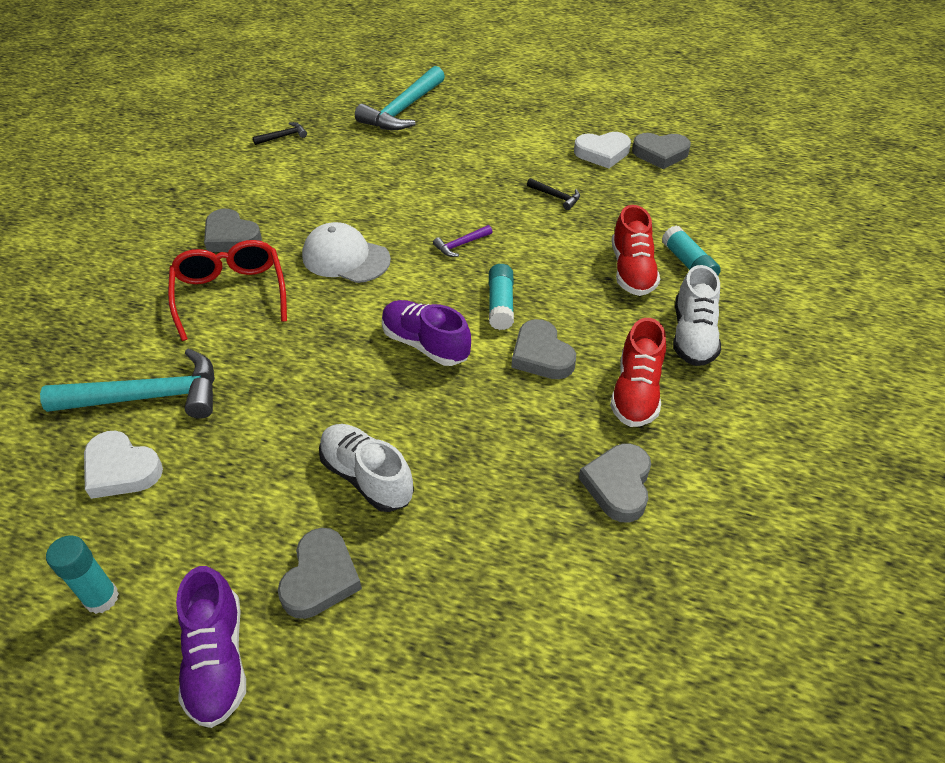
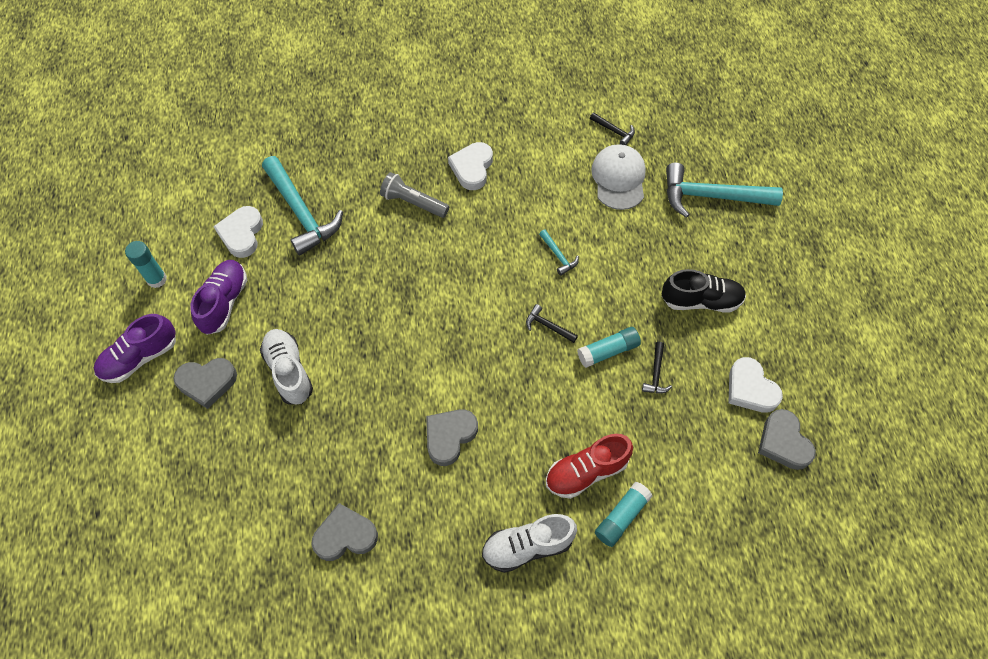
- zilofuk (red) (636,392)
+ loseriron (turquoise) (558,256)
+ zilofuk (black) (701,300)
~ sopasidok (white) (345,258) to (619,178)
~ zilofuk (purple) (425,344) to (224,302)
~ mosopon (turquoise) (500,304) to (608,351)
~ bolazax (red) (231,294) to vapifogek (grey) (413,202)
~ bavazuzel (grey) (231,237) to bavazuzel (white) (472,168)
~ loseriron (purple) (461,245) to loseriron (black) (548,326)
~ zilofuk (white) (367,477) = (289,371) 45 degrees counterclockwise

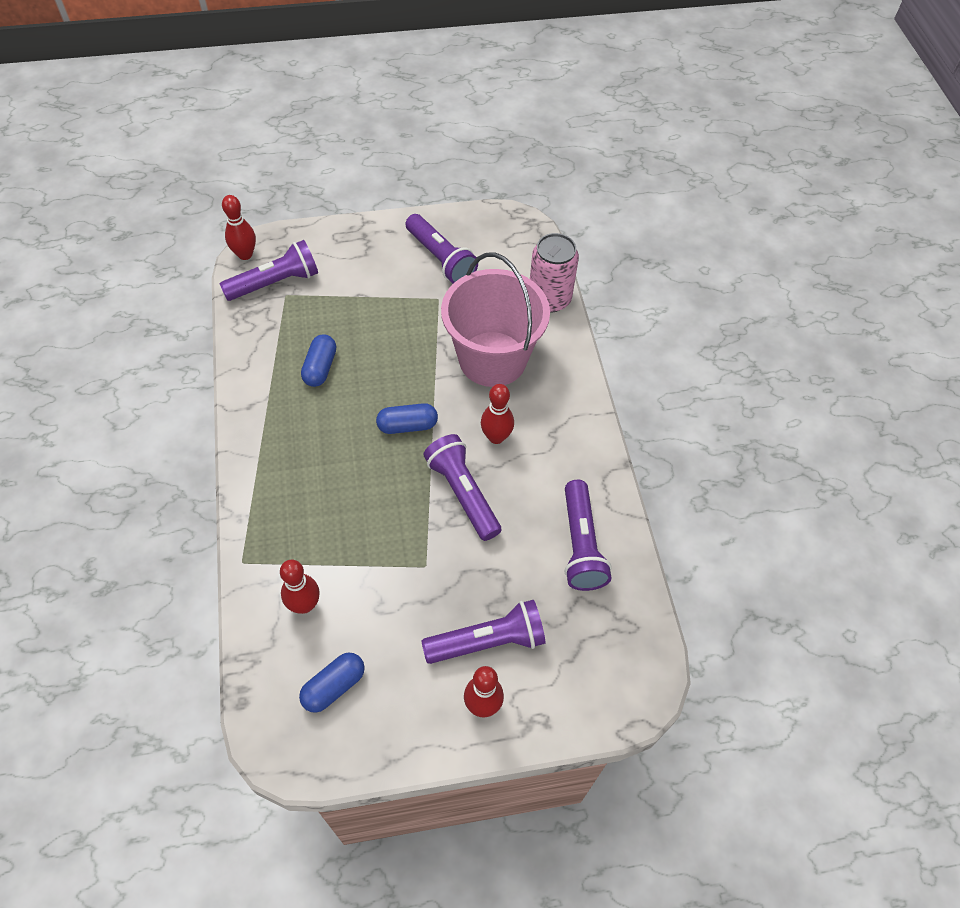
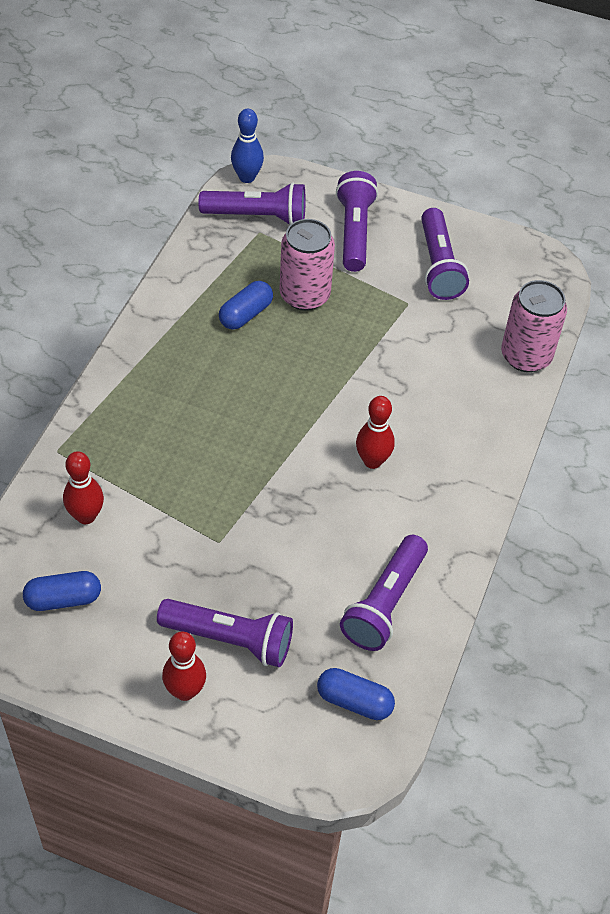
- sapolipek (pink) (492,359)
+ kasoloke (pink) (304,295)
~ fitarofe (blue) (407,425) to (354,701)
~ vapifogek (purple) (463,493) to (354,232)
~ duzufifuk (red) (245,254) to duzufifuk (blue) (247,177)

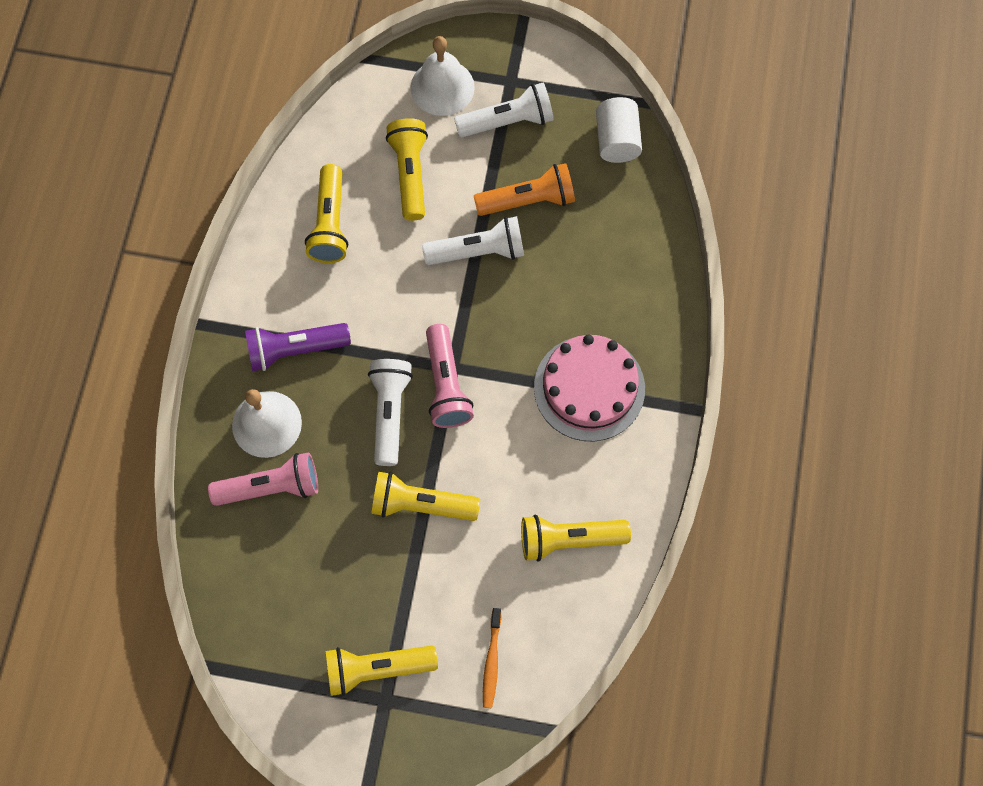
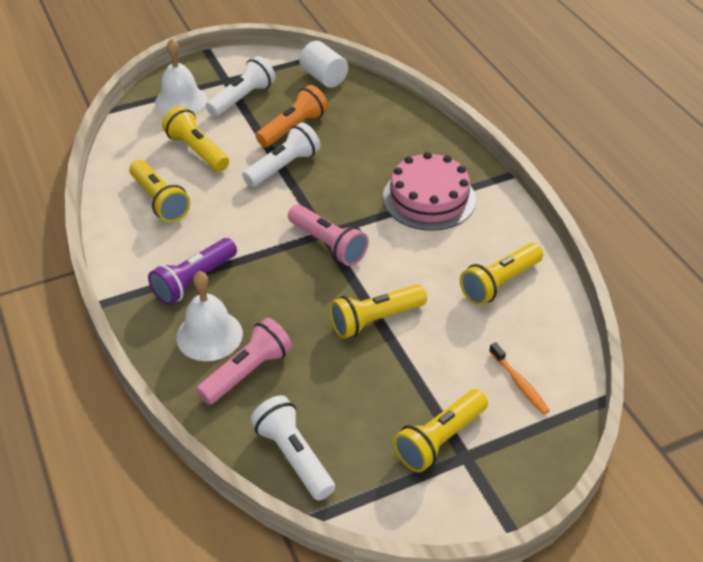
~ vapifogek (white) (390,413) to (293,456)

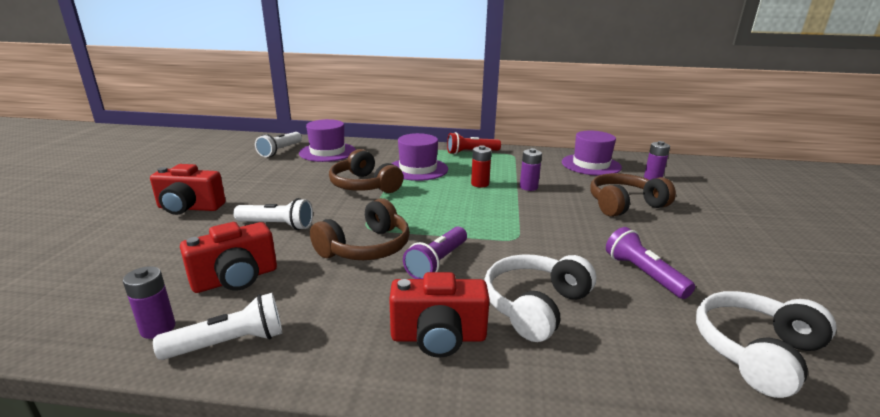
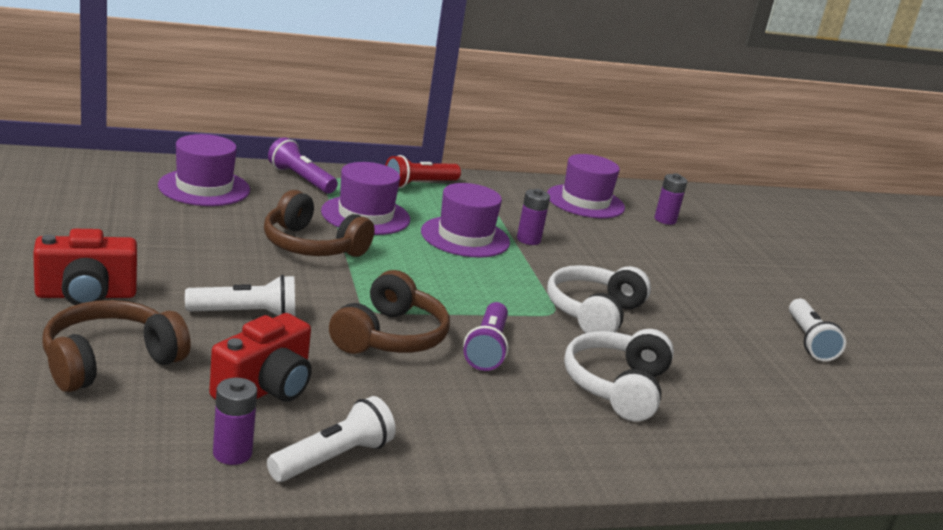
- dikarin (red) (438,337)
~ vapifogek (white) (280,151) to (808,341)
~ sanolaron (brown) (624,205) to (110,361)
~ vapifogek (purple) (643,274) to (301,179)
~ sanolaron (white) (756,352) to (593,313)
~ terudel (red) (480,184) to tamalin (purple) (465,237)

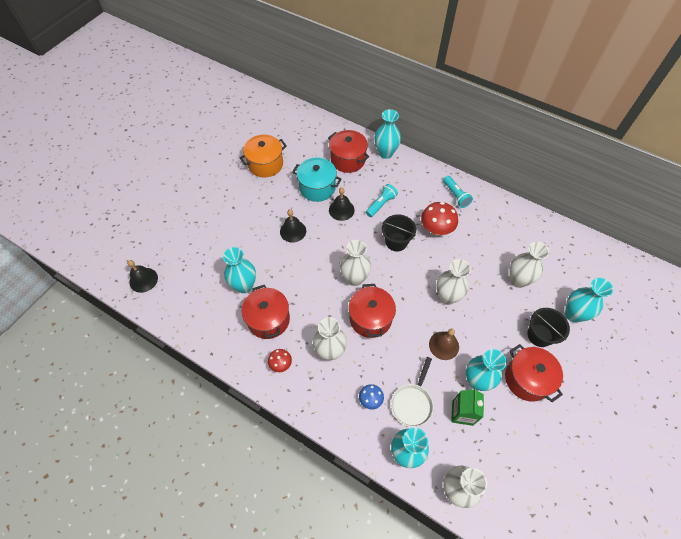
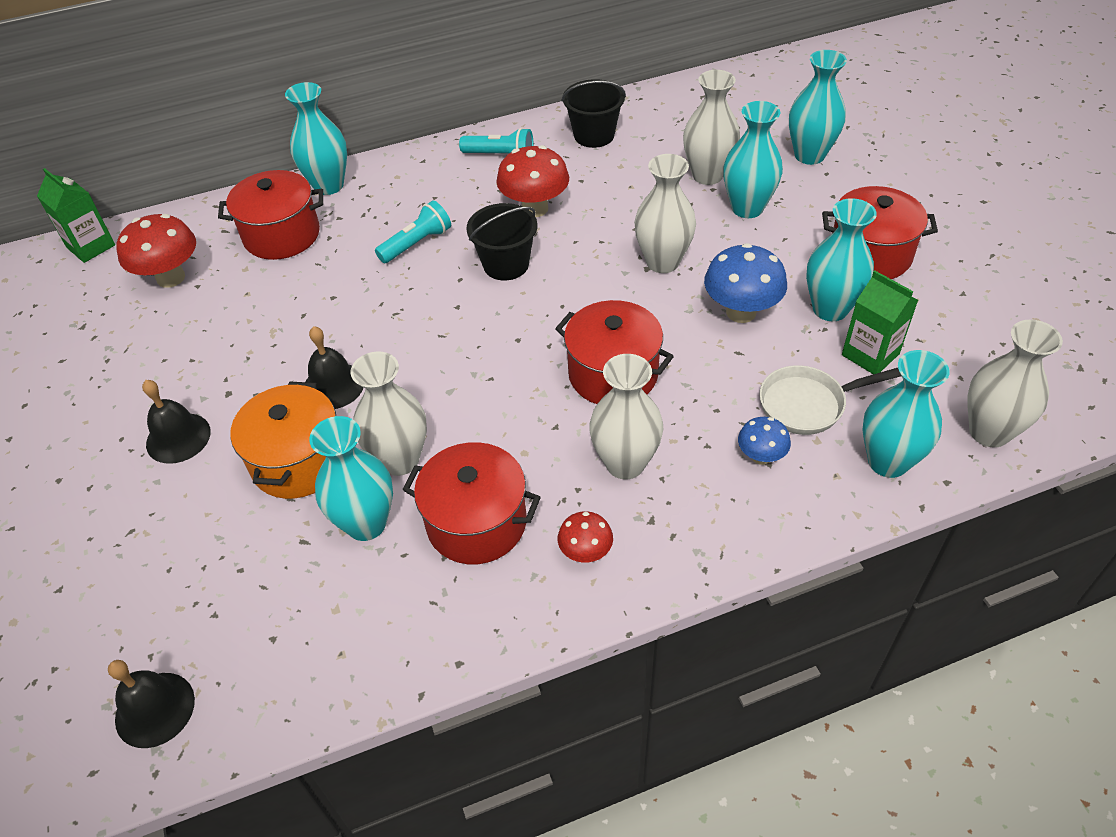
- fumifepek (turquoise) (317,187)
+ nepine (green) (91,246)
+ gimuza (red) (171,278)
+ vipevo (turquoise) (747,208)
~ fumifepek (orange) (265,164) to (298,461)
~ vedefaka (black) (341,210) to (178,438)
~ vipevo (white) (354,278) to (400,460)
~ sapolipek (black) (539,335) to (594,135)
~ vedefaka (brown) (444,345) to gimuza (blue) (741,312)
~ vapifogek (turquoise) (381,204) = (416,243) 60 degrees clockwise
~ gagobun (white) (412,402) = (808,404) 105 degrees clockwise

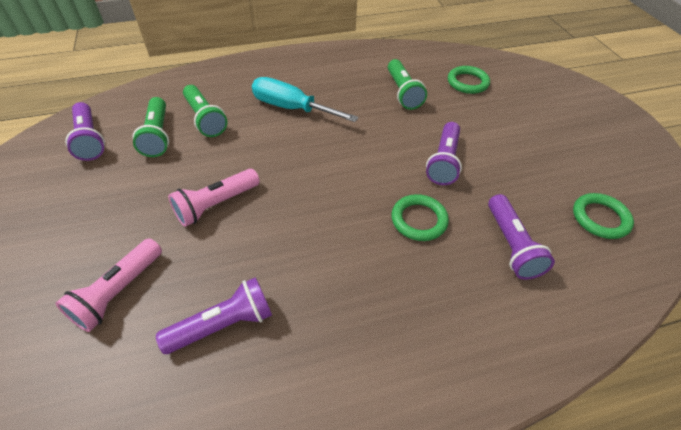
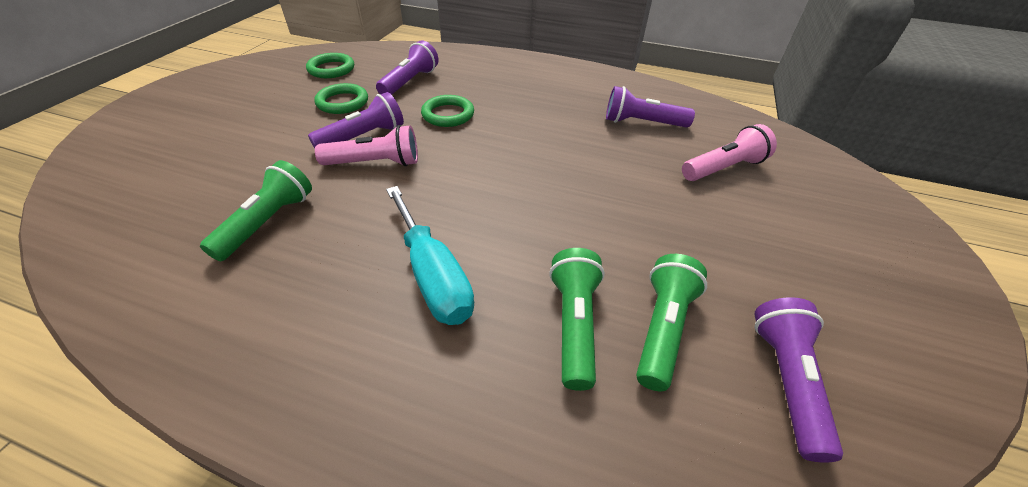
~ vapifogek (pink) (216,205) to (375,163)
~ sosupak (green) (467,82) to (342,102)

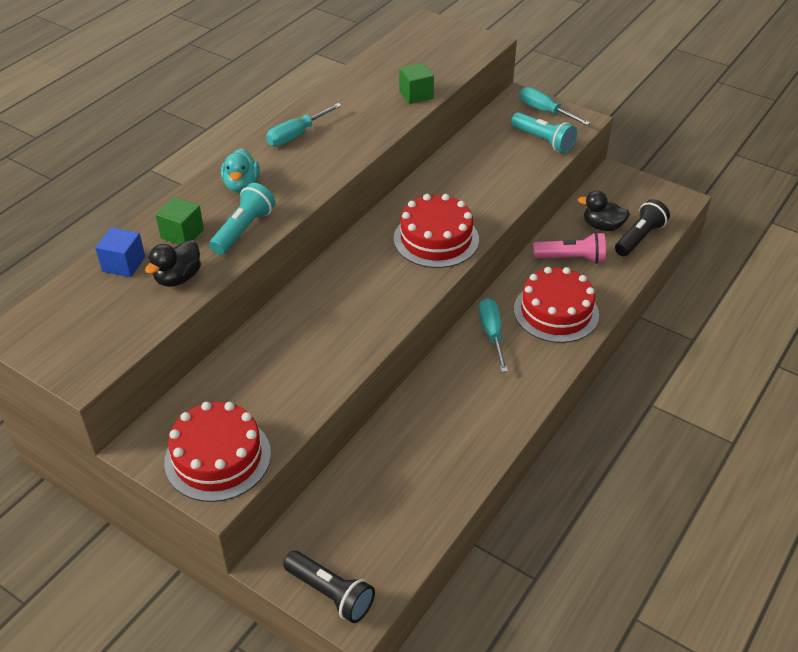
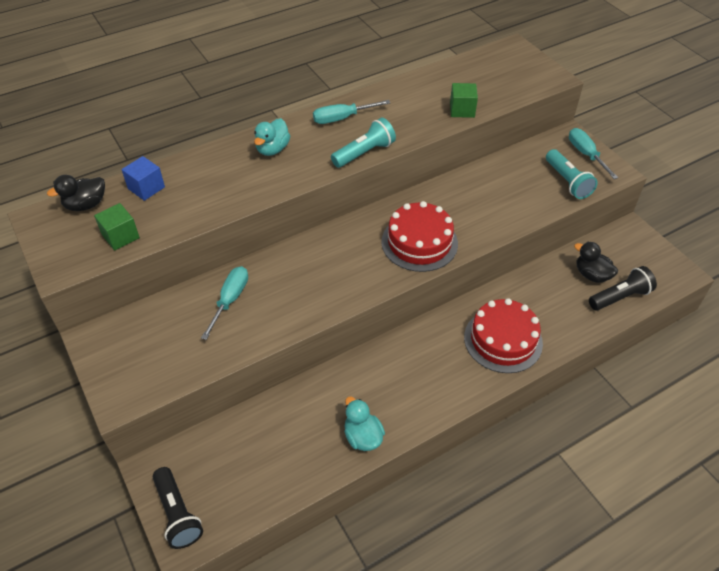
- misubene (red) (218,457)
- vapifogek (pink) (571,258)
+ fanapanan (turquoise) (363,437)
~ fanapanan (black) (178,278) to (86,205)
~ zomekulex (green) (182,234) to (120,236)
~ vapifogek (turquoise) (243,230) to (364,153)
~ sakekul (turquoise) (492,333) to (230,299)

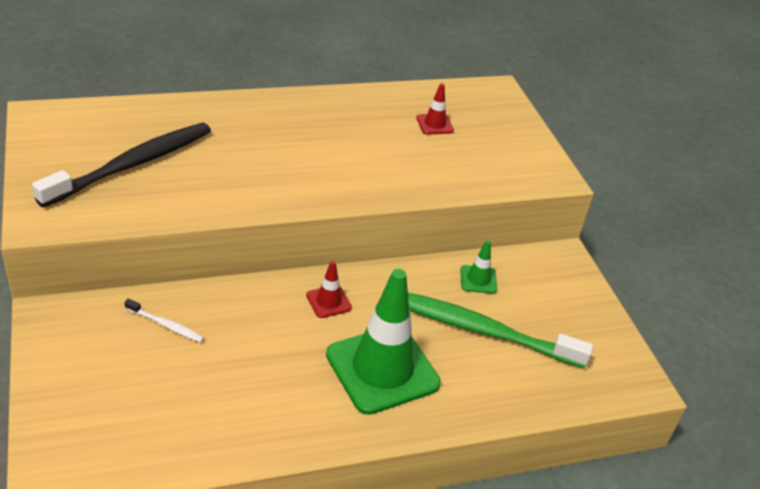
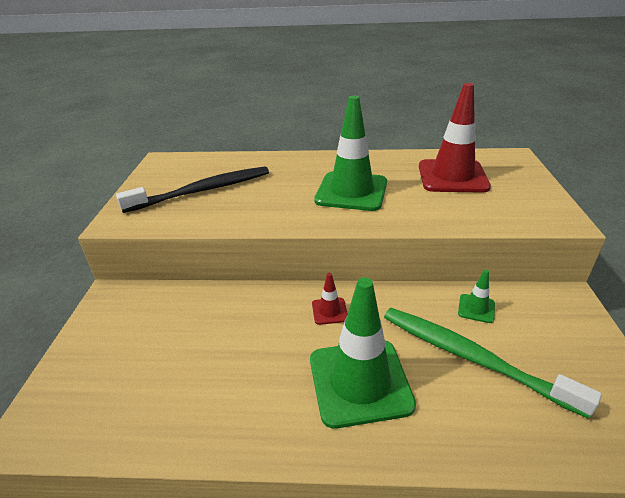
- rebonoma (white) (165,325)
+ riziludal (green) (351,191)
~ riziludal (red) (434,124) = (452,176) x2.29

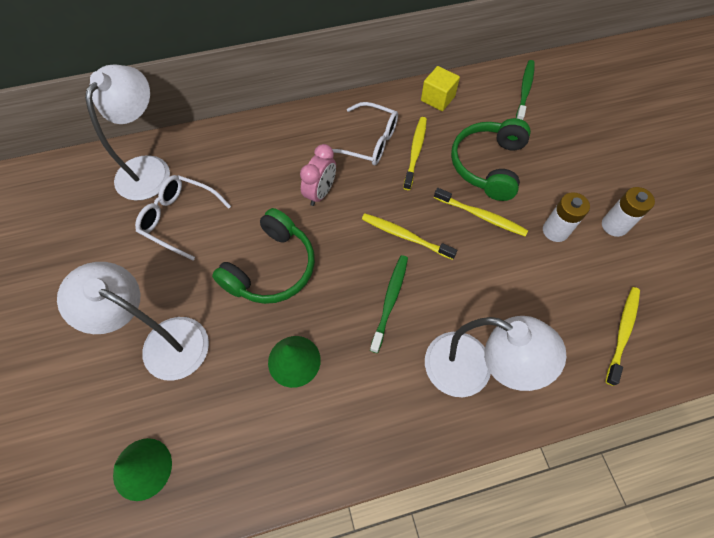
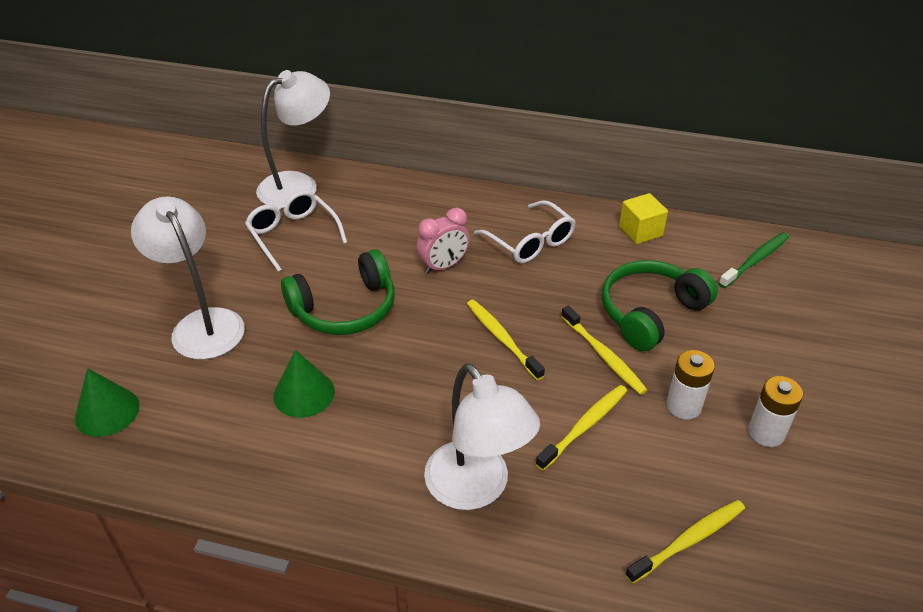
- rebonoma (green) (390,300)
~ rebonoma (yellow) (415,151) to (585,426)

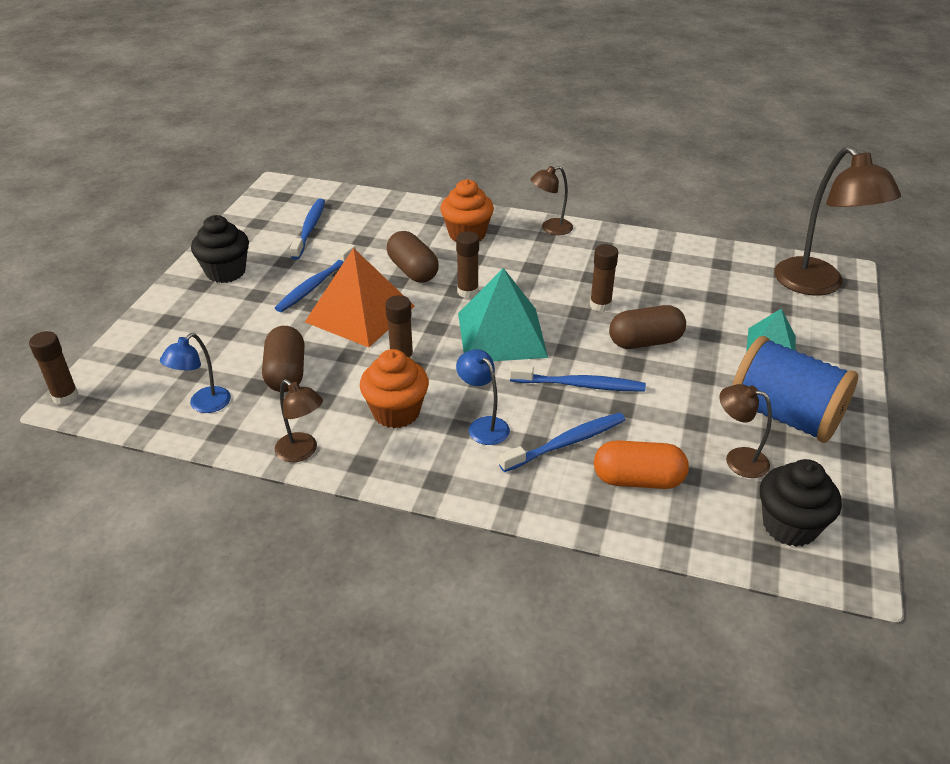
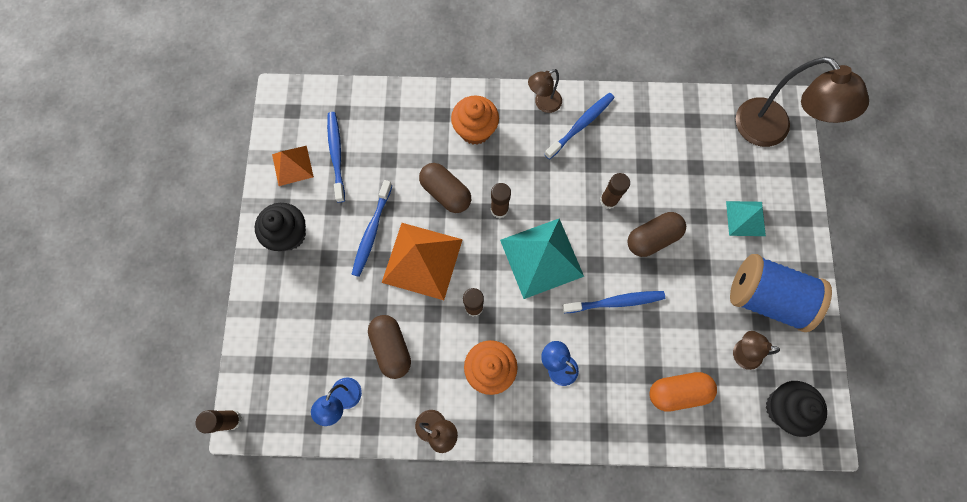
+ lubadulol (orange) (292,165)
~ rebonoma (blue) (566,443) to (581,125)

